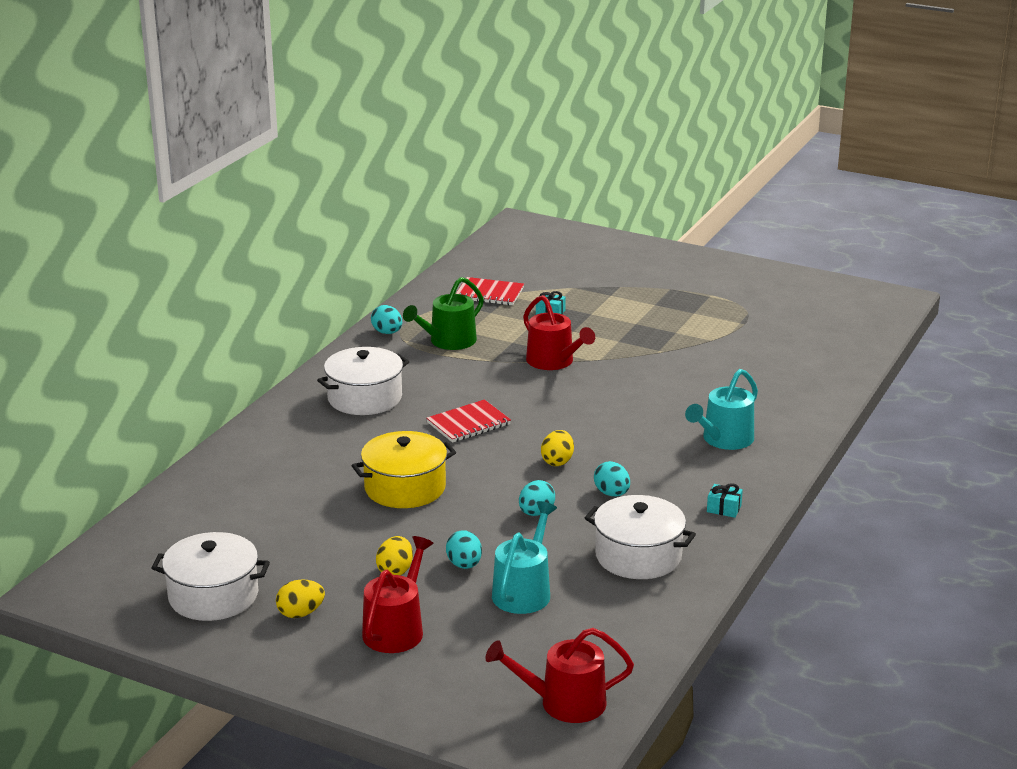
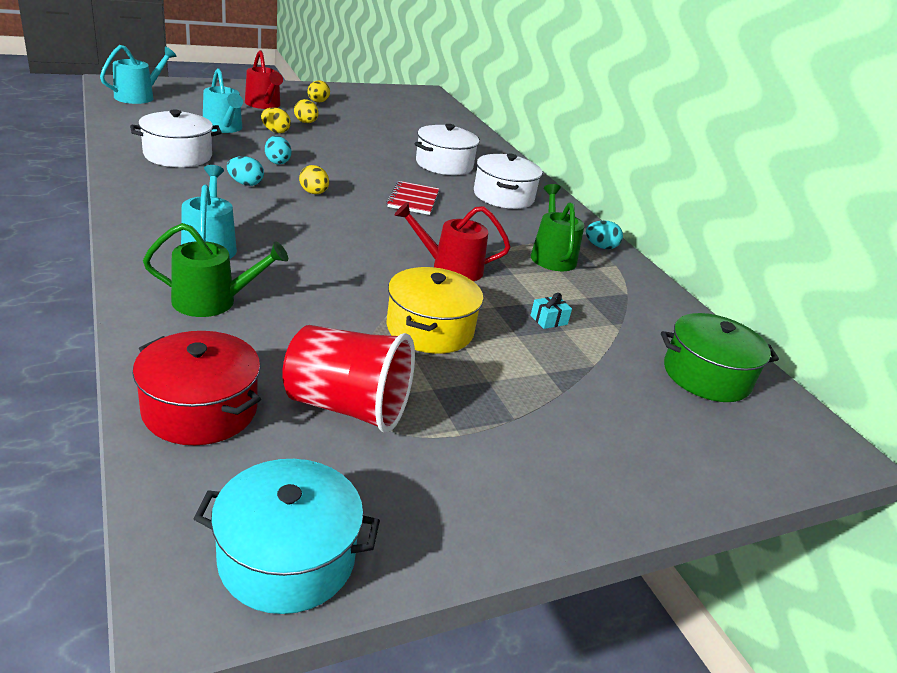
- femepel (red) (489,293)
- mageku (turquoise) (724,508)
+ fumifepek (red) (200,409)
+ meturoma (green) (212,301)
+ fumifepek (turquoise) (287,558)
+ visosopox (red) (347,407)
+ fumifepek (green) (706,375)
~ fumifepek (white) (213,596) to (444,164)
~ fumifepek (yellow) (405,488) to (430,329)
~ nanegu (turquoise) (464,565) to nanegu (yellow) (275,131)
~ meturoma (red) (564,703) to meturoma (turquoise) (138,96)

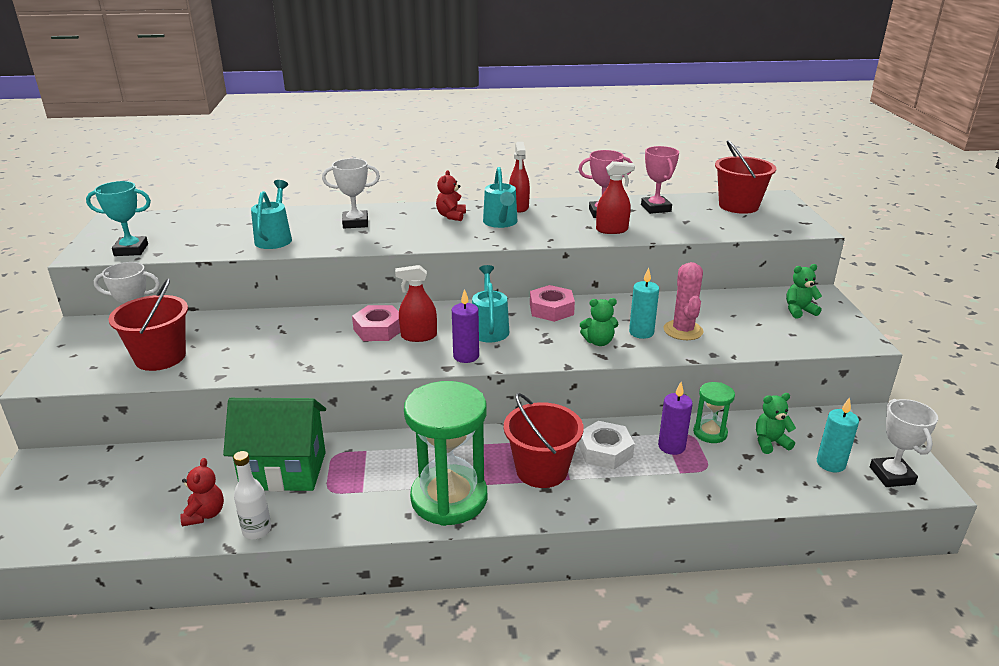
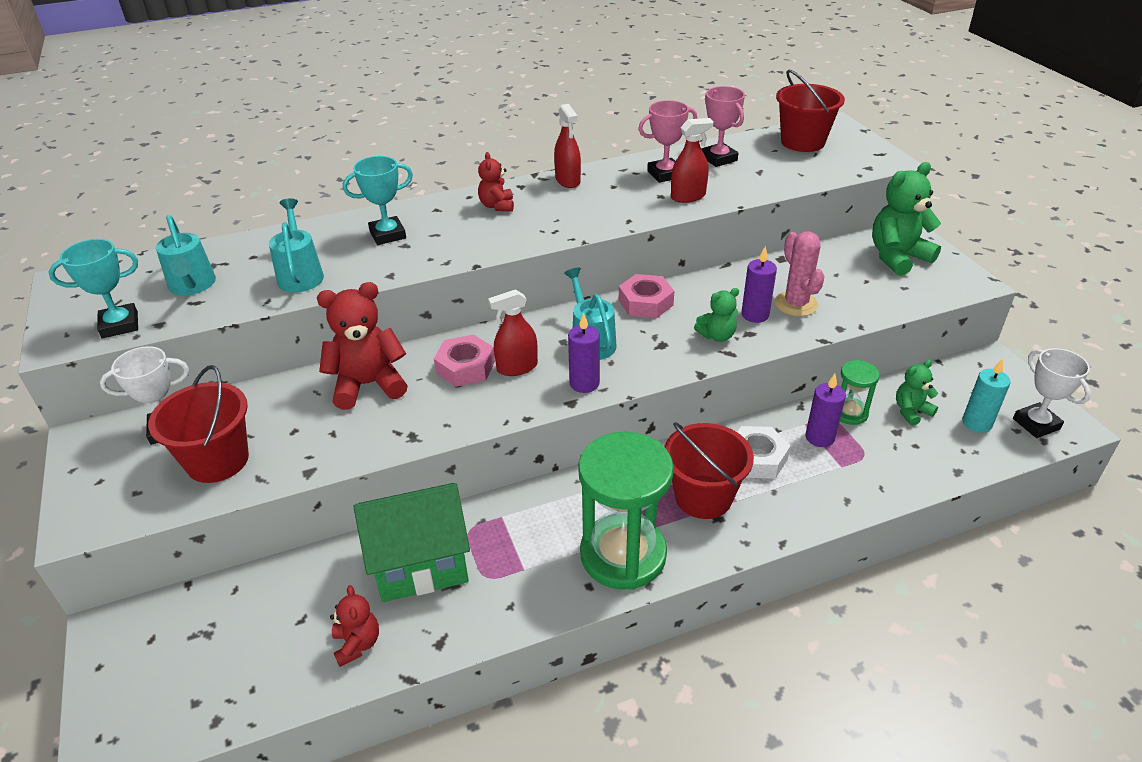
- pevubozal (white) (257,530)
+ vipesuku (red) (368,385)
~ meturoma (turquoise) (501,223) to (192,286)
~ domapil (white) (355,223) to domapil (turquoise) (388,235)
~ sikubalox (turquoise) (641,332) to sikubalox (purple) (755,315)
~ vipesuku (green) (799,311) = (897,257) x1.80

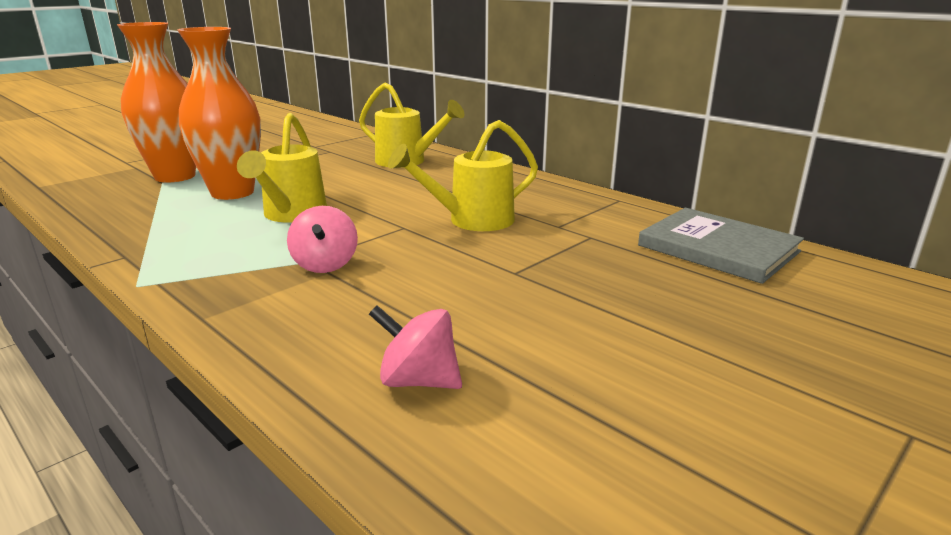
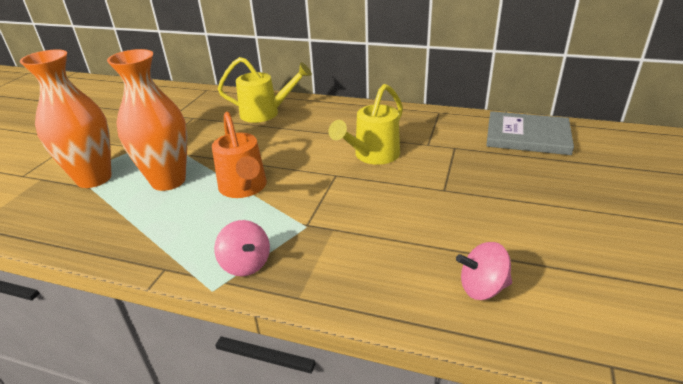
~ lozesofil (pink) (325,264) to (246,264)
~ meturoma (yellow) (292,215) to meturoma (orange) (244,188)

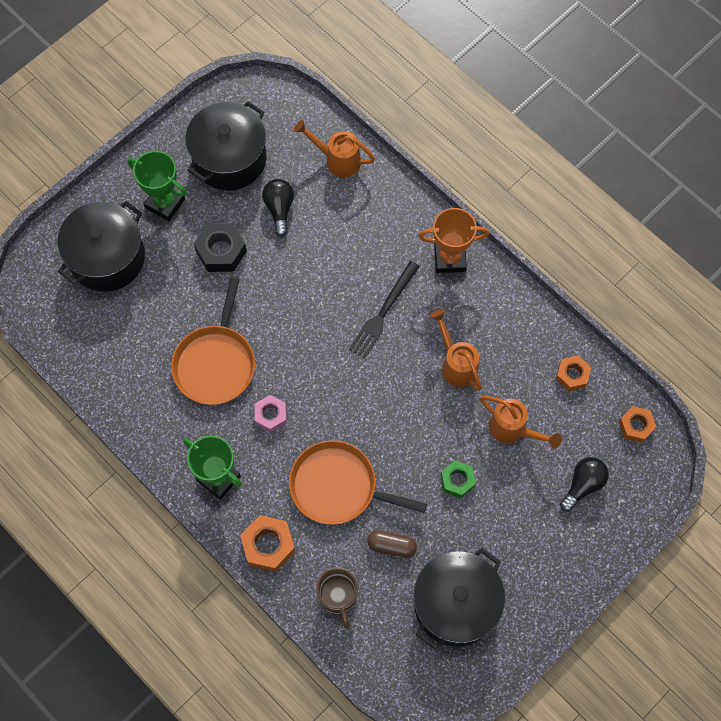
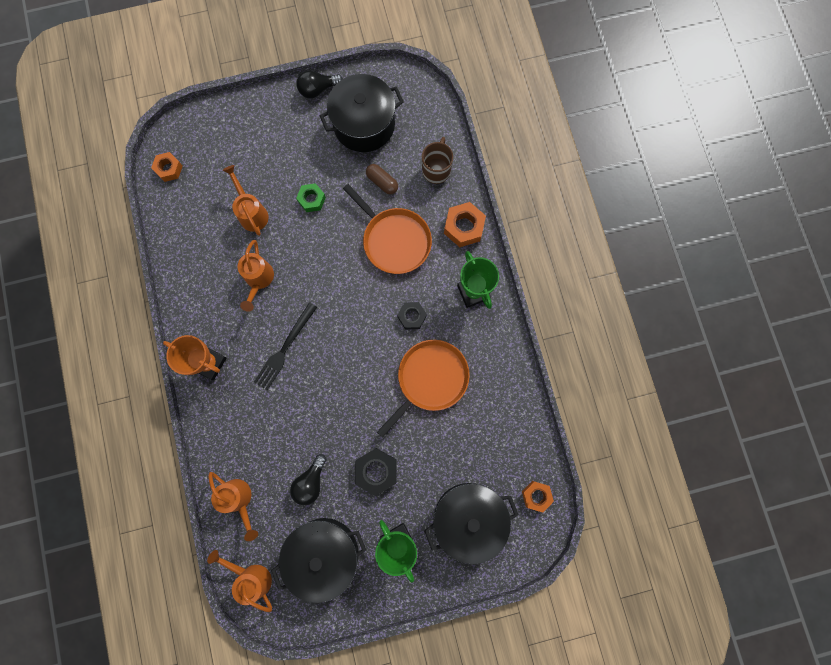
+ meturoma (orange) (251,576)
~ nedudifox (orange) (572,375) to (536,496)
~ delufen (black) (583,485) to (317,89)
~ nedudifox (pink) (271,415) to nedudifox (black) (412,316)
~ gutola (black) (383,312) = (285,348) 150 degrees clockwise

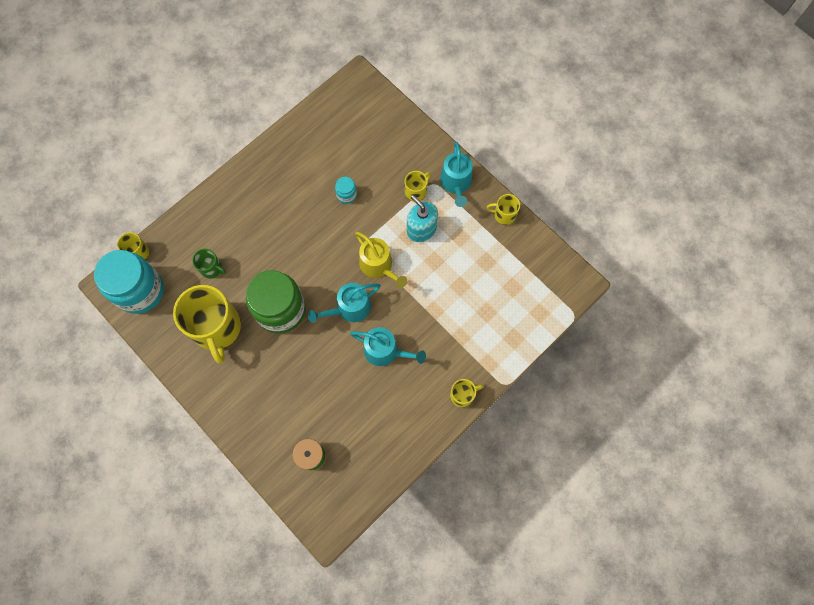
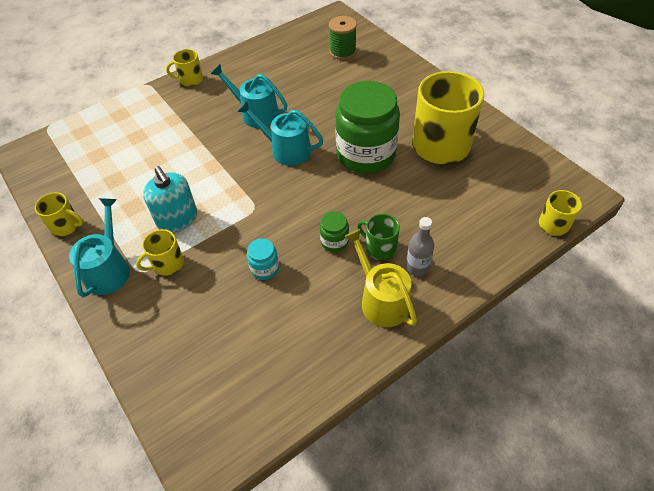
- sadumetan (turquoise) (140,290)
+ sadumetan (green) (334,241)
+ pevubozal (grey) (417,267)
~ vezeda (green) (211,268) to (380,247)
~ meturoma (yellow) (378,266) to (381,300)
~ meturoma (turquoise) (349,308) = (286,150) 135 degrees counterclockwise

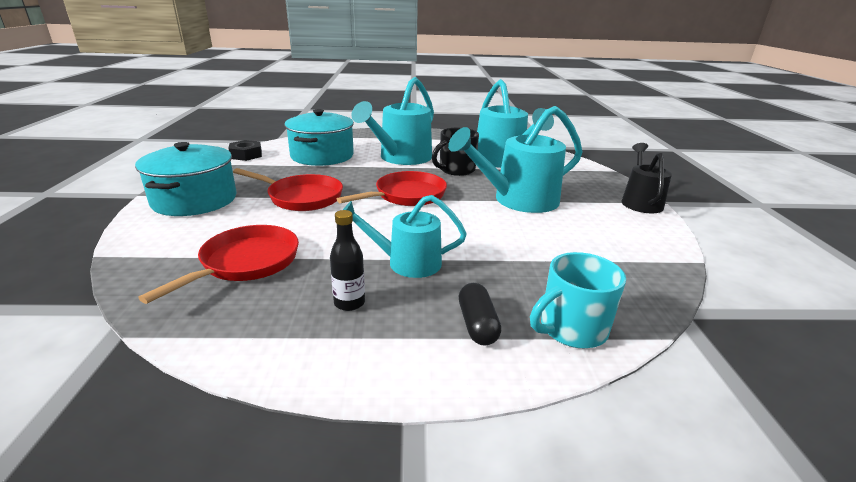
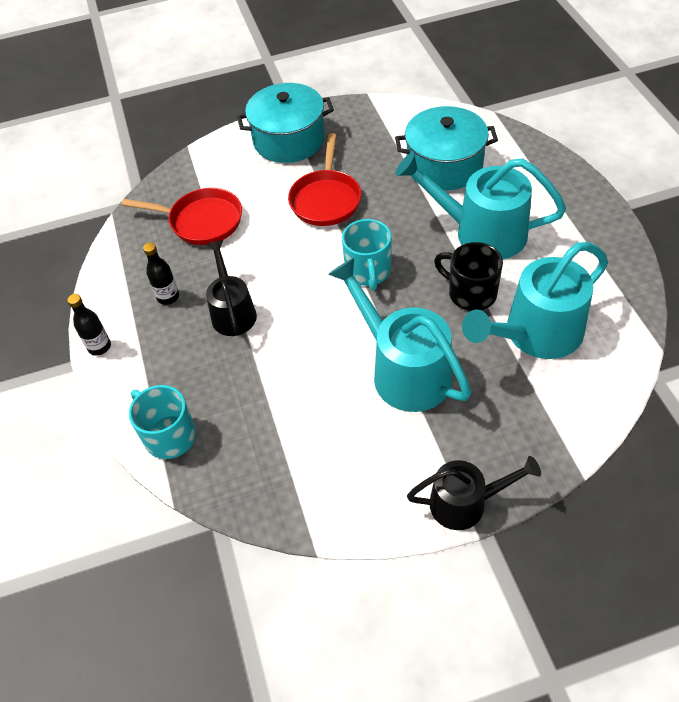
- nedudifox (black) (246,155)
- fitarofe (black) (477,325)
+ pevubozal (black) (99,347)
~ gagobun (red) (407,195) to vezeda (turquoise) (368,271)
~ meturoma (turquoise) (406,263) to meturoma (black) (232,311)

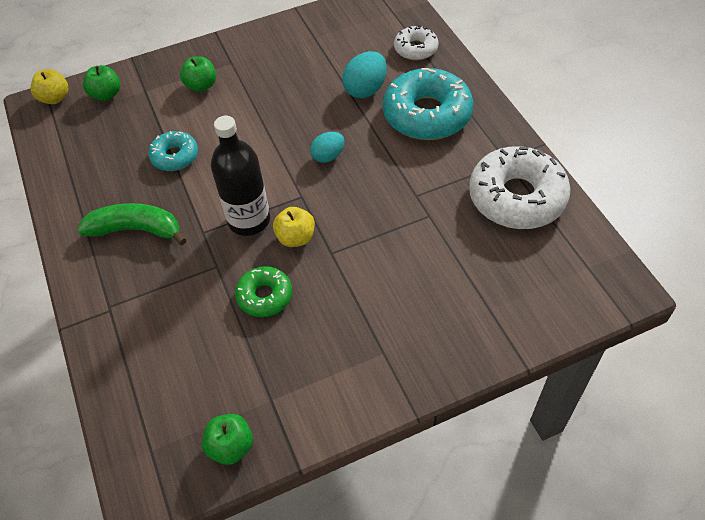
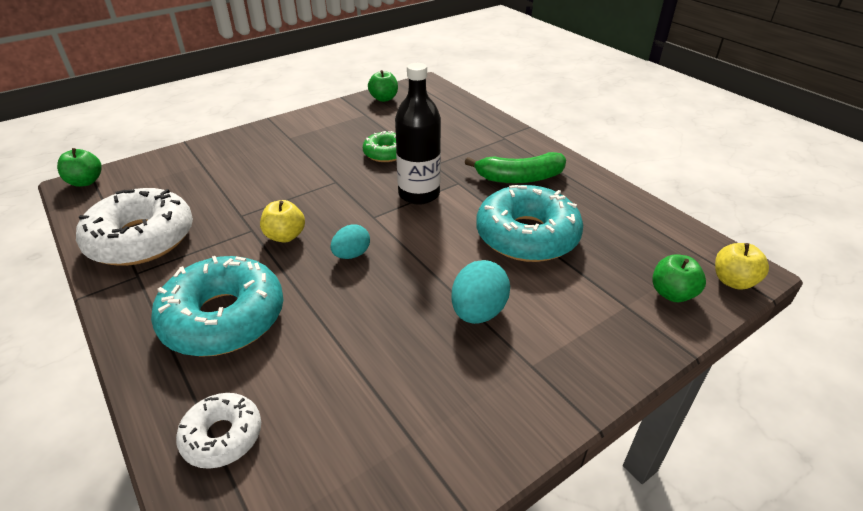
~ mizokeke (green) (201,85) to (86,182)
~ mizokeke (yellow) (296,238) to (285,236)
~ nanegu (turquoise) (365,89) to (478,312)
~ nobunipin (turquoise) (175,156) = (527,236) x1.87

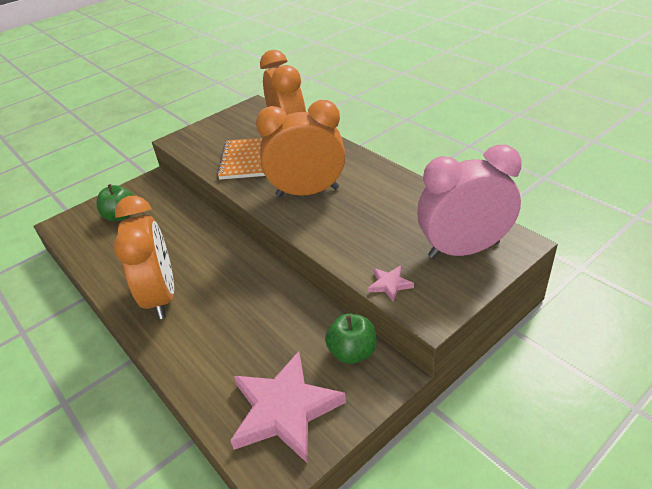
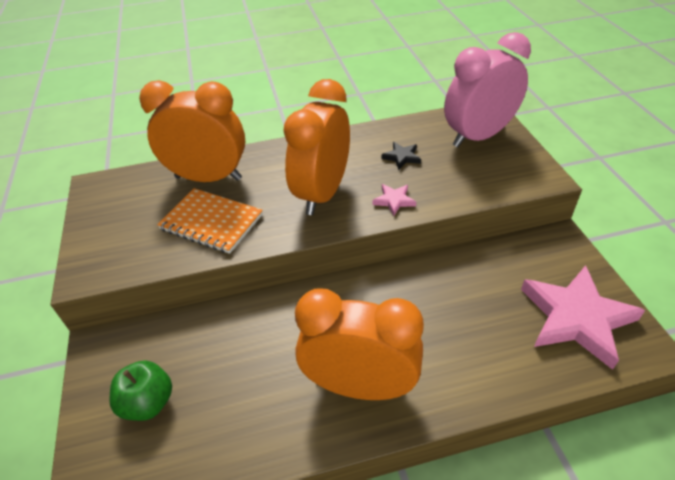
- mizokeke (green) (352,352)
+ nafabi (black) (402,157)
~ nafabi (pink) (390,284) to (394,201)
~ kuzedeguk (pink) (463,249) = (478,136) 45 degrees clockwise

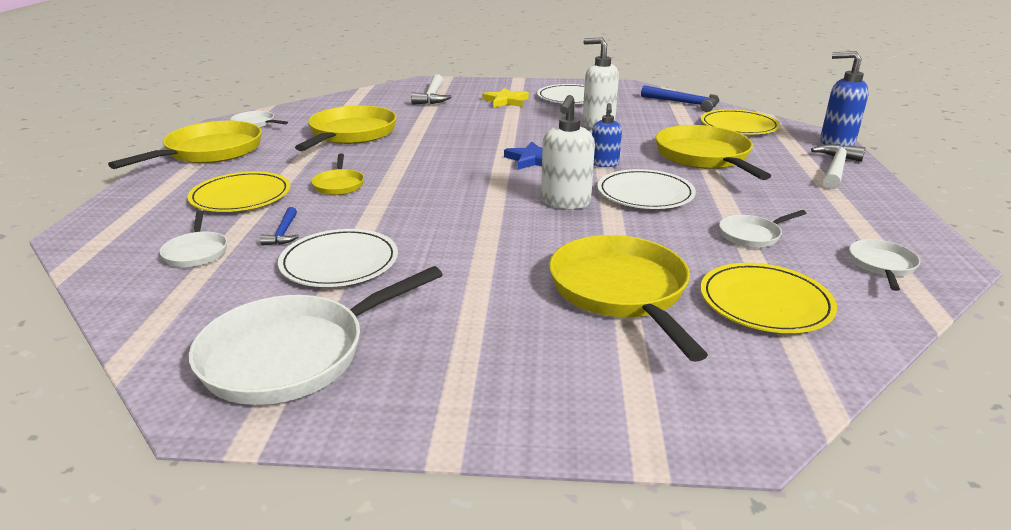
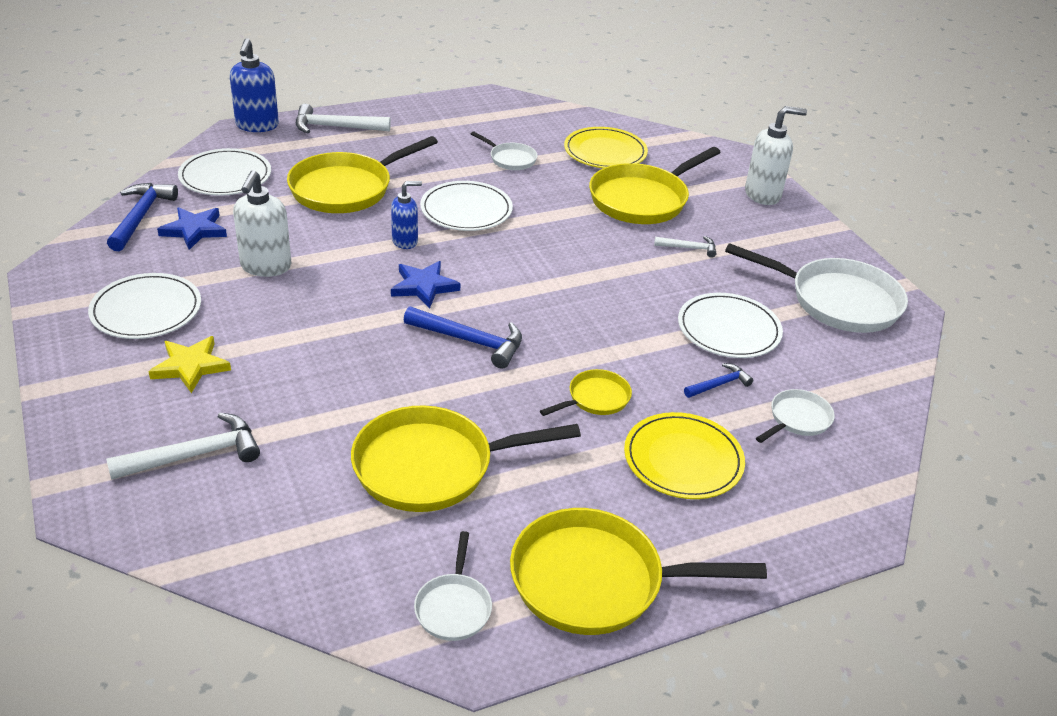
- gagobun (white) (882,266)
+ nafabi (blue) (194,230)
+ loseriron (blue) (470,341)
+ loseriron (white) (689,248)
~ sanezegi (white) (565,202) to (763,195)
~ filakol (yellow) (739,126) to filakol (white) (225,176)

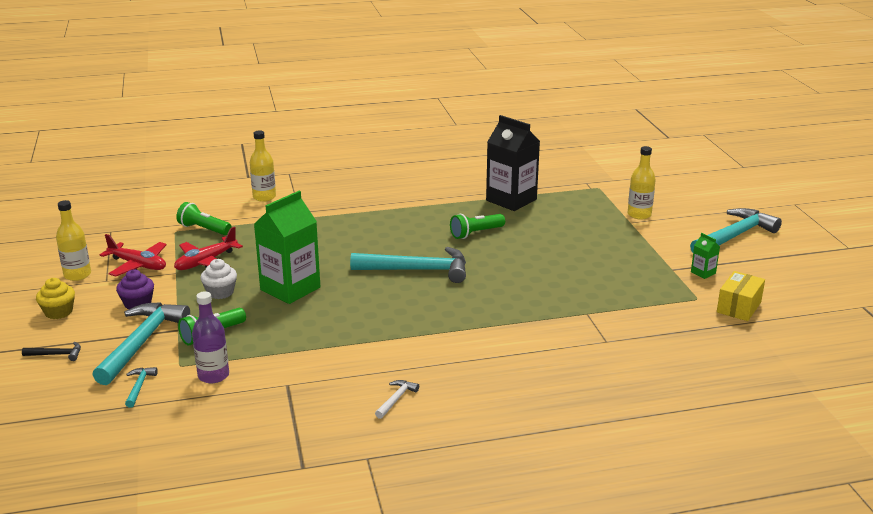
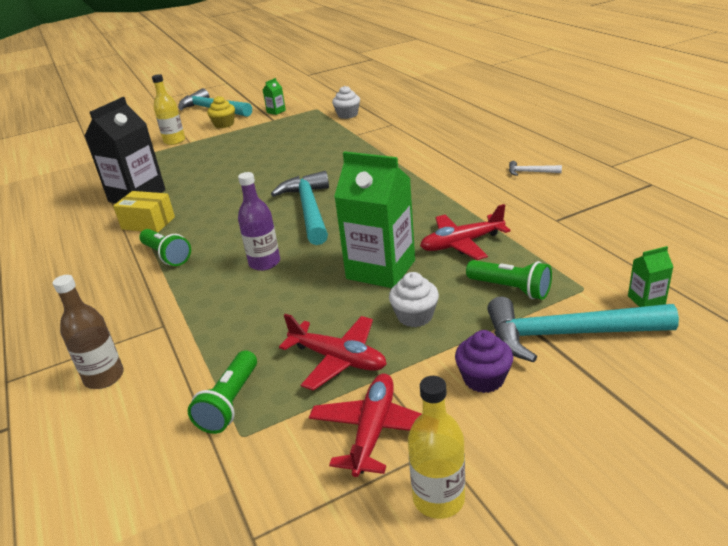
- loseriron (black) (56,354)
+ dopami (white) (347,115)
+ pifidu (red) (462,244)
~ dopami (yellow) (58,312) to (224,124)
~ pevubozal (purple) (213,375) to (264,263)
~ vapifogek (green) (476,233) to (166,255)
~ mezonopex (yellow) (738,307) to (148,223)
~ loseriron (turquoise) (139,387) to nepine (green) (646,300)
~ pevubozal (yellow) (264,197) to pevubozal (brown) (104,377)

